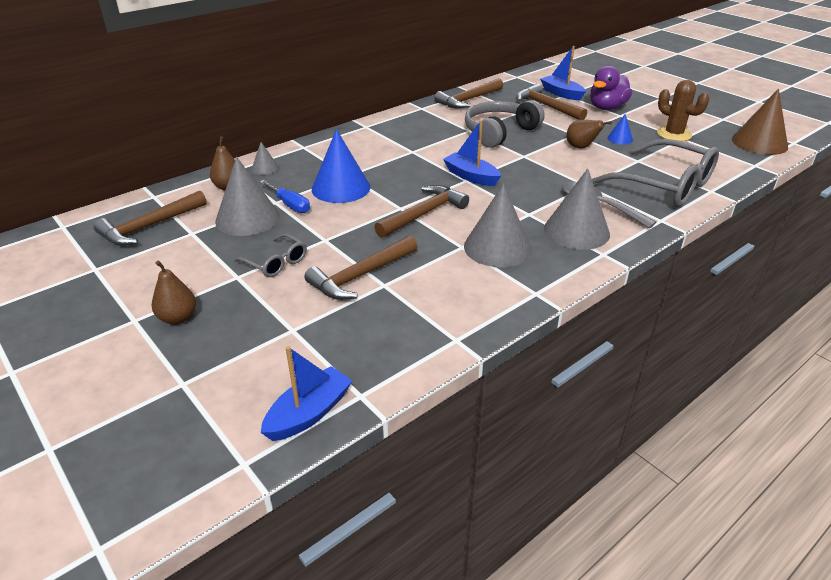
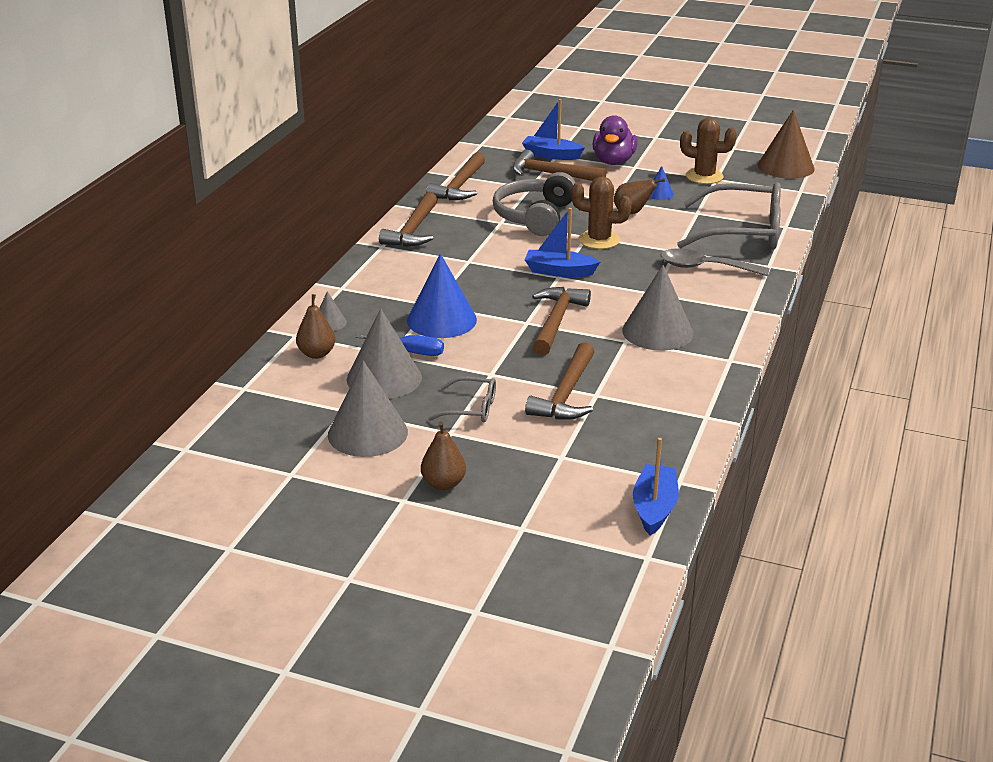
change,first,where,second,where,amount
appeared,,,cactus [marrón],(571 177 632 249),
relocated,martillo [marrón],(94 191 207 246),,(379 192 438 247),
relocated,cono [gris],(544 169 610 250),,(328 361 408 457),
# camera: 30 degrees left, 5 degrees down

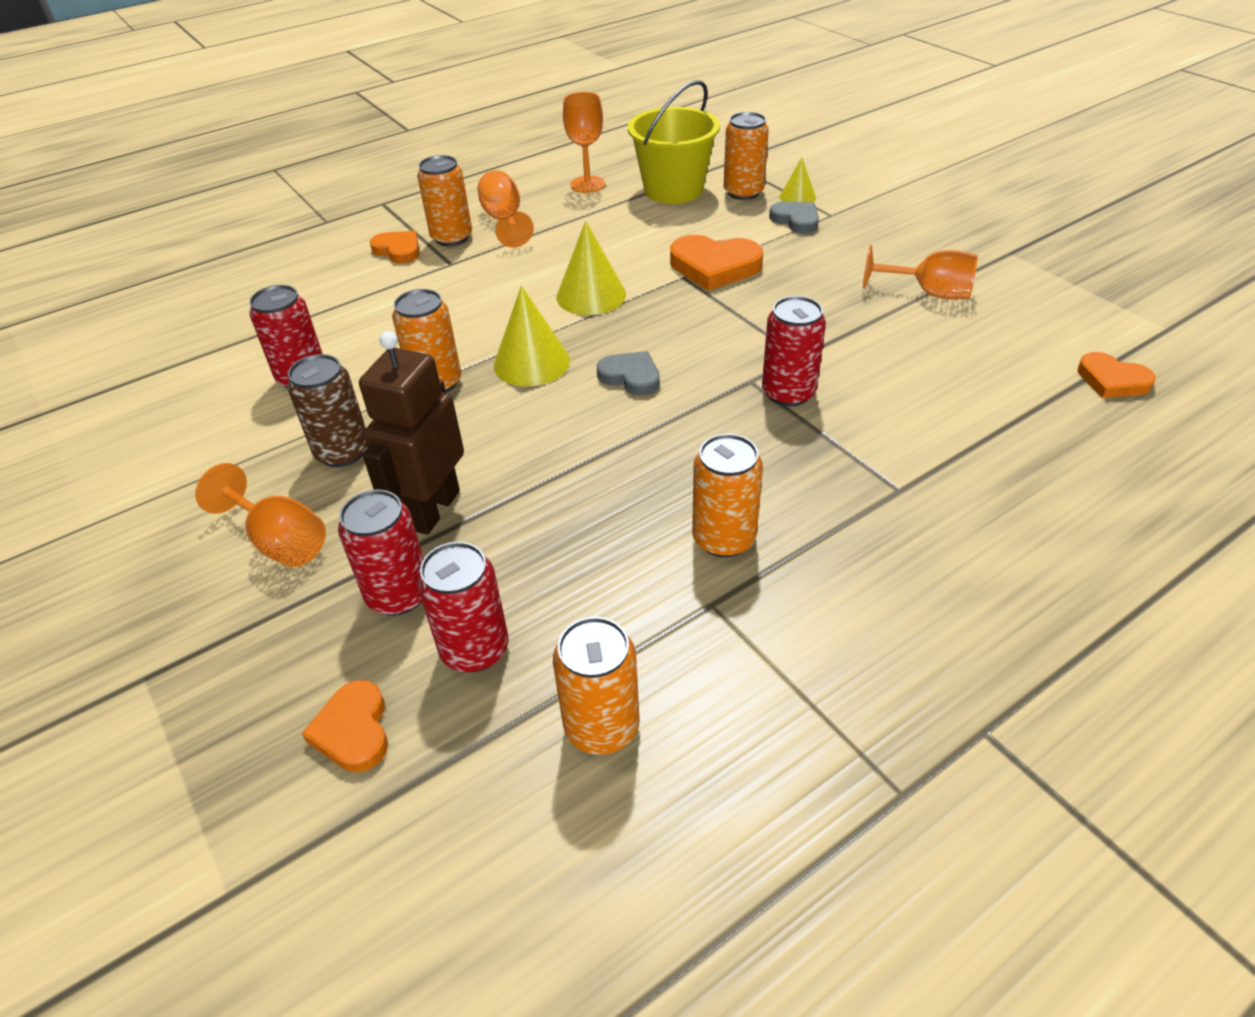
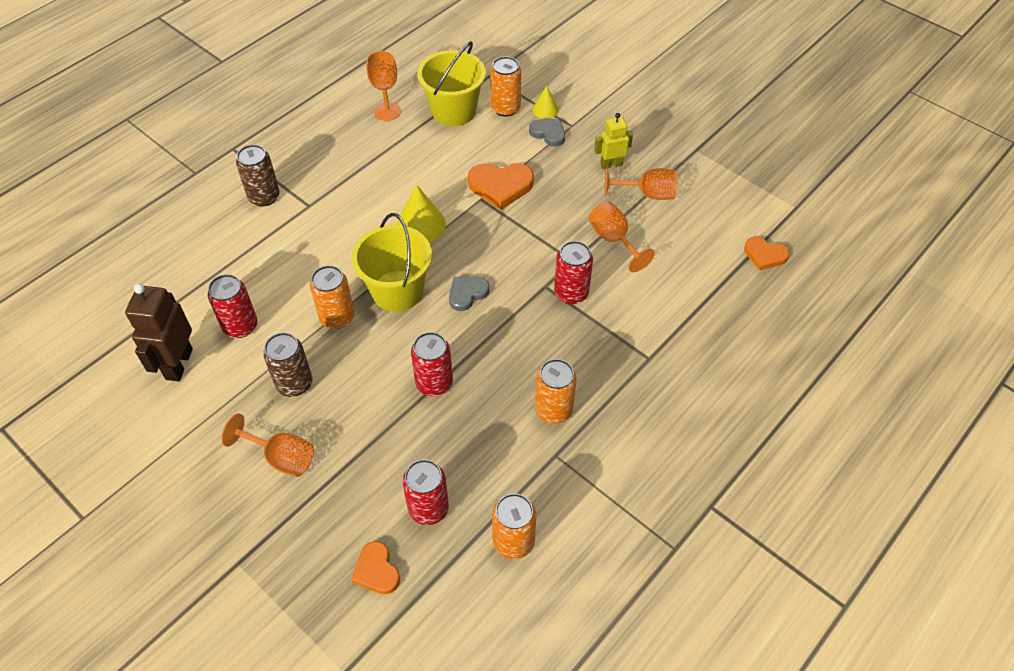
change,first,where,second,where,amount
missing,lata [naranja],(417 155 472 246),,,
appeared,,,robot [amarillo],(594 113 633 169),
relocated,lata [rojo],(338 490 424 616),,(411 332 453 396),
relocated,robot [marrón],(359 331 464 535),,(125 283 193 381),
relocated,copa [naranja],(477 170 534 248),,(589 201 655 272),
exchanged,corazón [naranja],(370 231 420 264),lata [marrón],(236 144 280 207),
exchanged,cono [amarillo],(494 286 570 386),balde [amarillo],(351 213 432 312),
spun,corazón [gris],(597 351 660 396),,(449 277 490 311),60 degrees counterclockwise
# camera: 15 degrees left, 10 degrees up

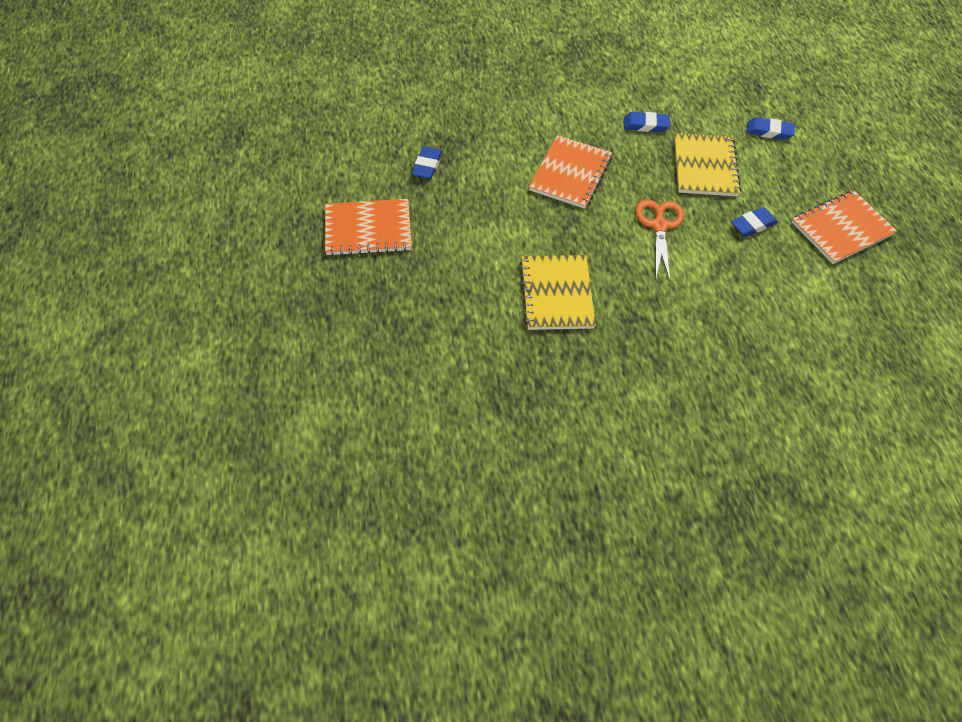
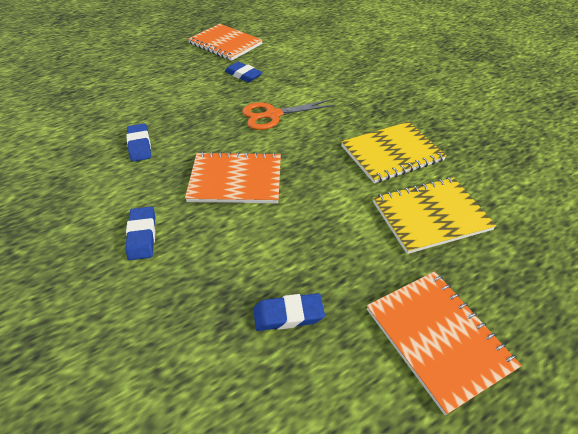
change,first,where,second,where,amount
relocated,cuaderno [amarillo],(674 133 741 197),,(373 177 496 254),
relocated,goma de borrar [azul],(747 117 795 140),,(125 207 155 260),
# camera: 110 degrees left, 10 degrees down

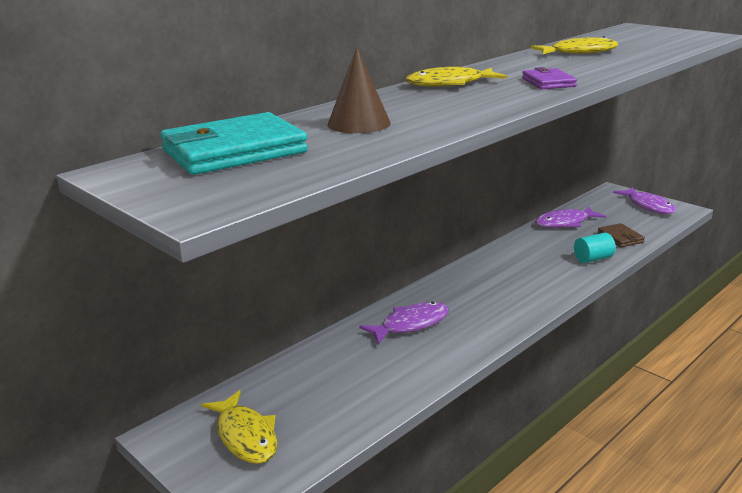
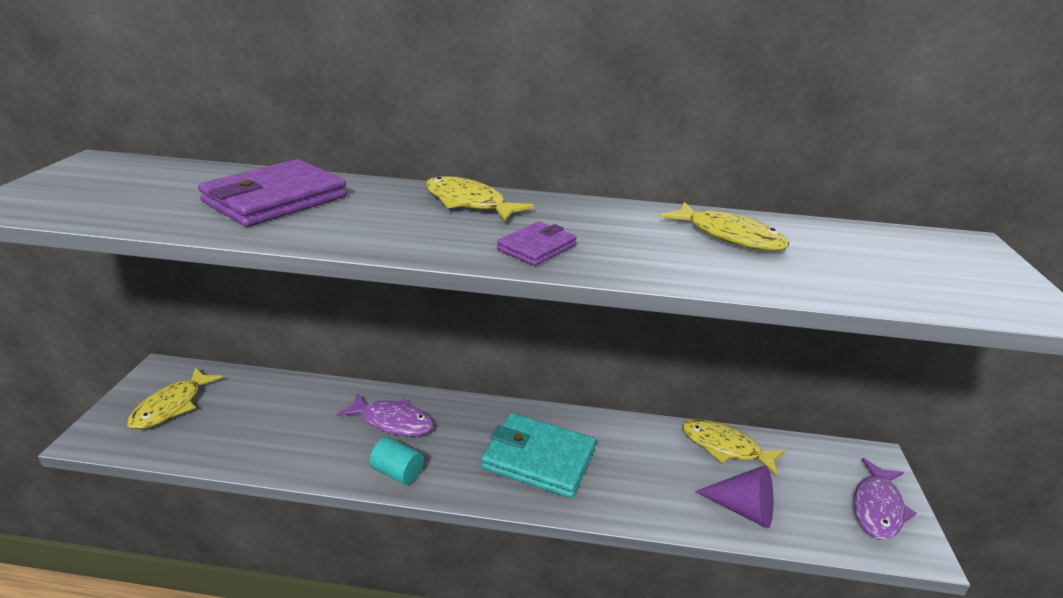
change,first,where,second,where,amount
relocated,cartera [turquesa],(160 112 308 175),,(481 413 596 498),
relocated,cilindro [turquesa],(574 232 616 263),,(370 437 424 485),
exchanged,cono [marrón],(328 47 391 133),cartera [morado],(198 159 347 227),
exchanged,cartera [marrón],(598 223 645 247),cono [morado],(695 465 774 529),
colour,pez [morado],(535 206 606 228),pez [amarillo],(682 419 785 476),
# camera: 50 degrees right, 5 degrees up

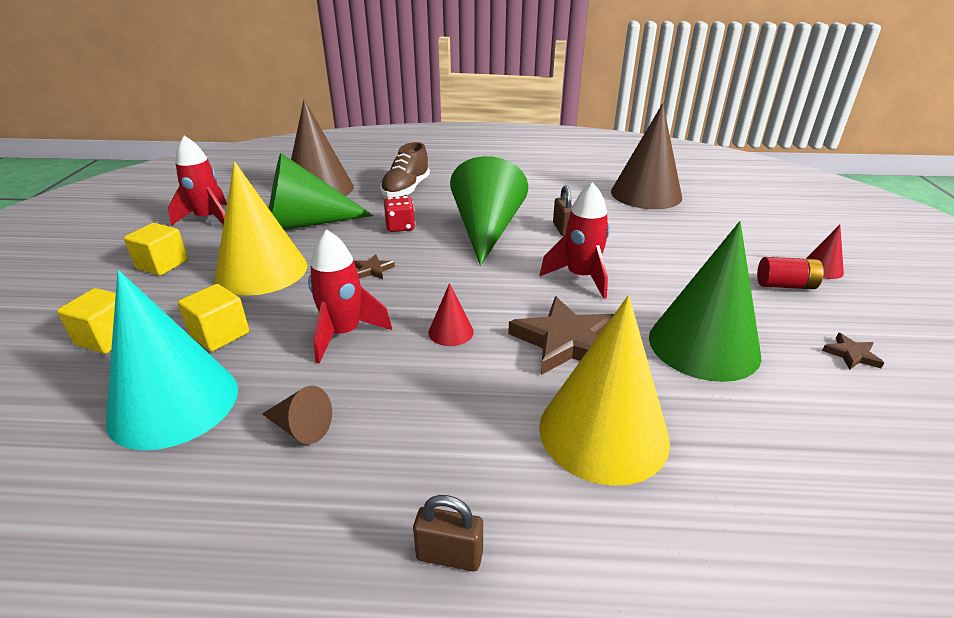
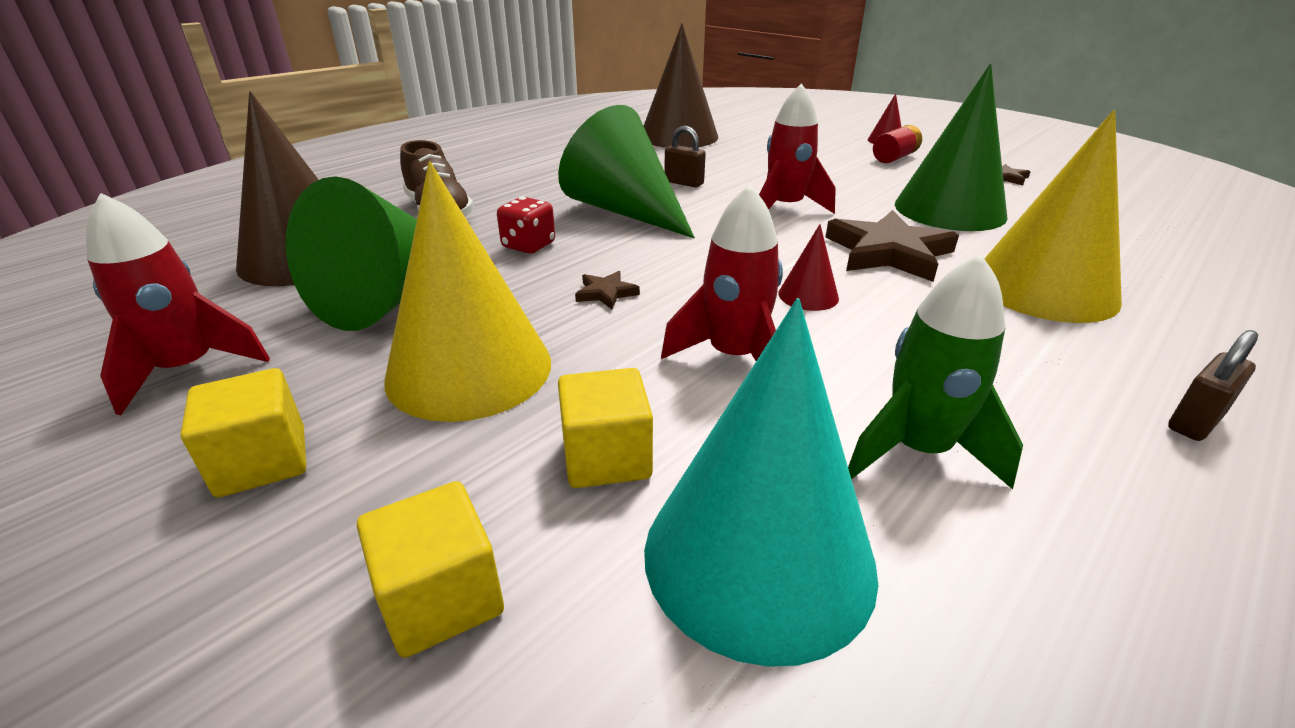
change,first,where,second,where,amount
exchanged,cono [marrón],(262 386 332 444),cohete [verde],(848 254 1023 489),
# camera: 50 degrees left, 0 degrees up

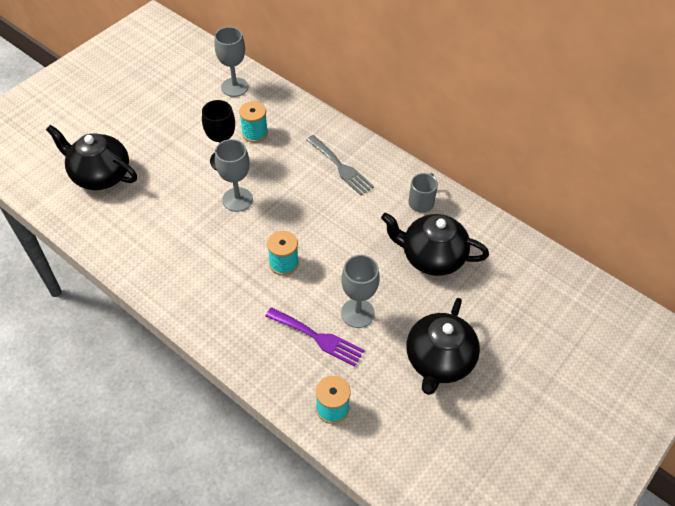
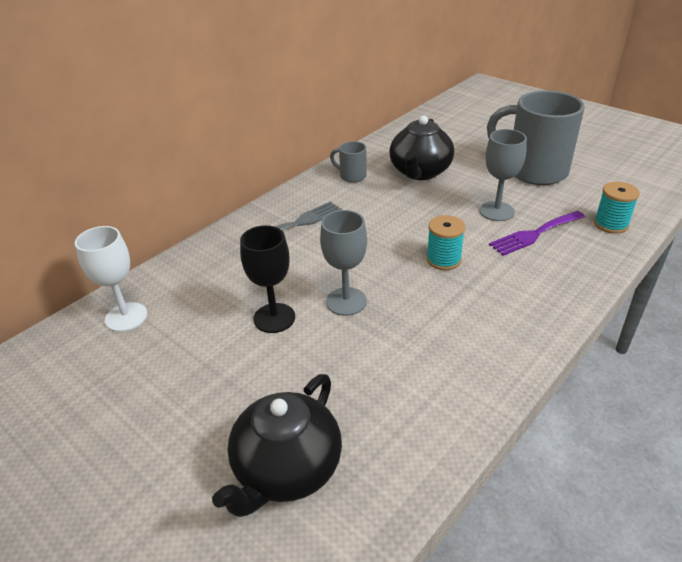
change,first,where,second,where,amount
missing,carrete [turquesa],(239 101 268 143),,,
exchanged,tetera [negro],(406 298 480 395),taza [gris],(487 90 585 185),
colour,copa [gris],(214 27 248 97),copa [blanco],(75 226 147 332),
spun,tenedor [morado],(265 307 365 367),,(489 211 585 256),150 degrees counterclockwise
# camera: 85 degrees left, 15 degrees down

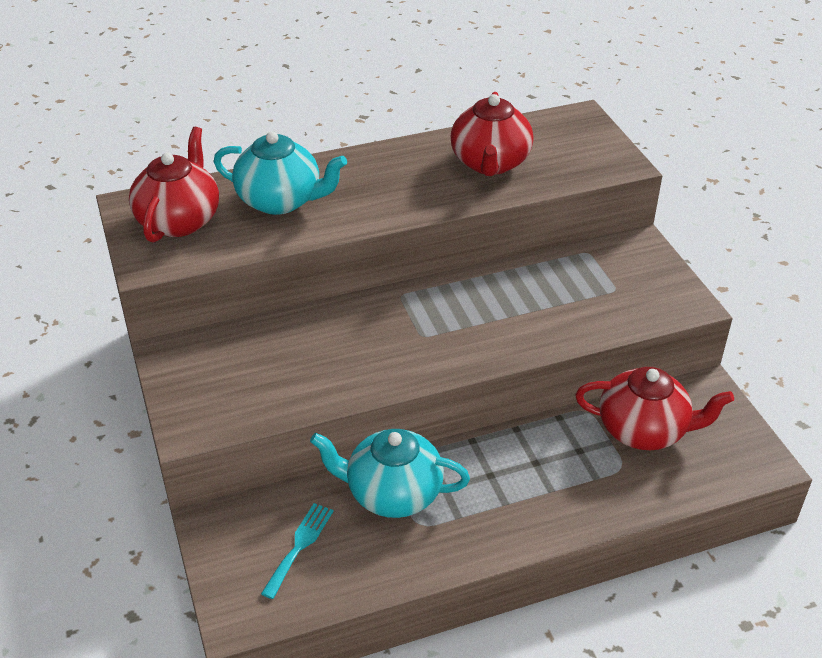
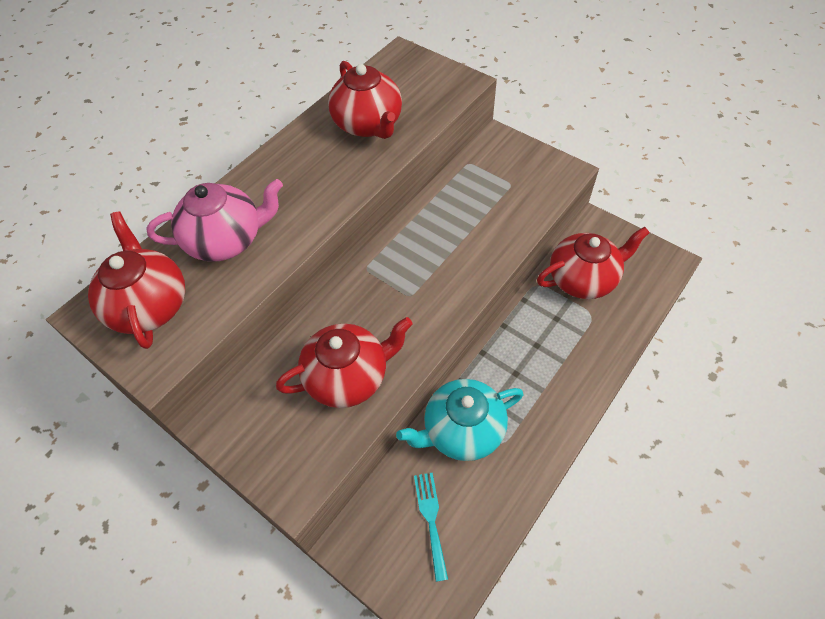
change,first,where,second,where,amount
appeared,,,tetera [rojo],(276 317 413 408),
colour,tetera [turquesa],(214 131 347 215),tetera [rosa],(146 179 283 262),
# camera: 30 degrees left, 15 degrees up

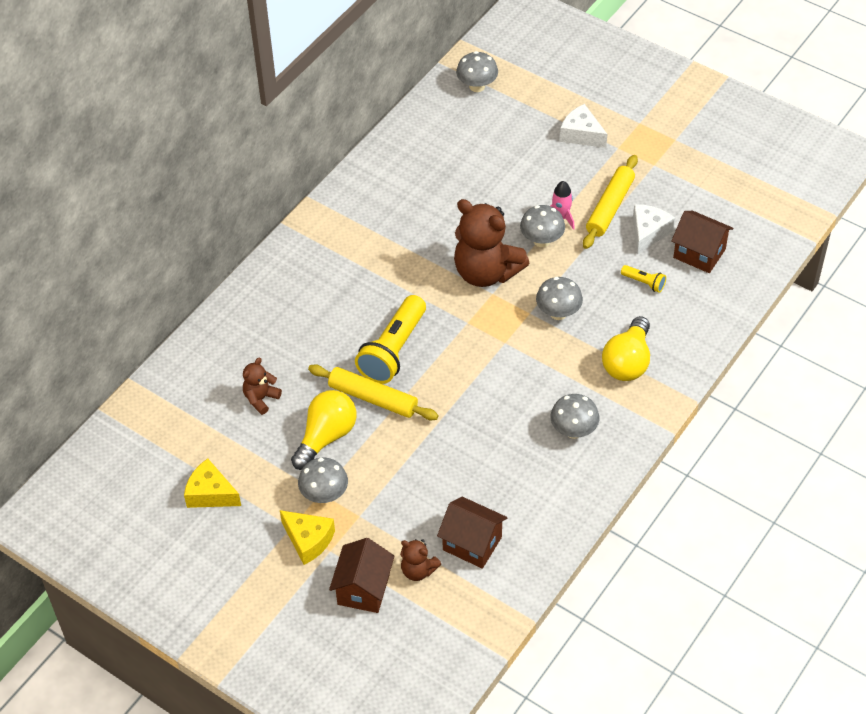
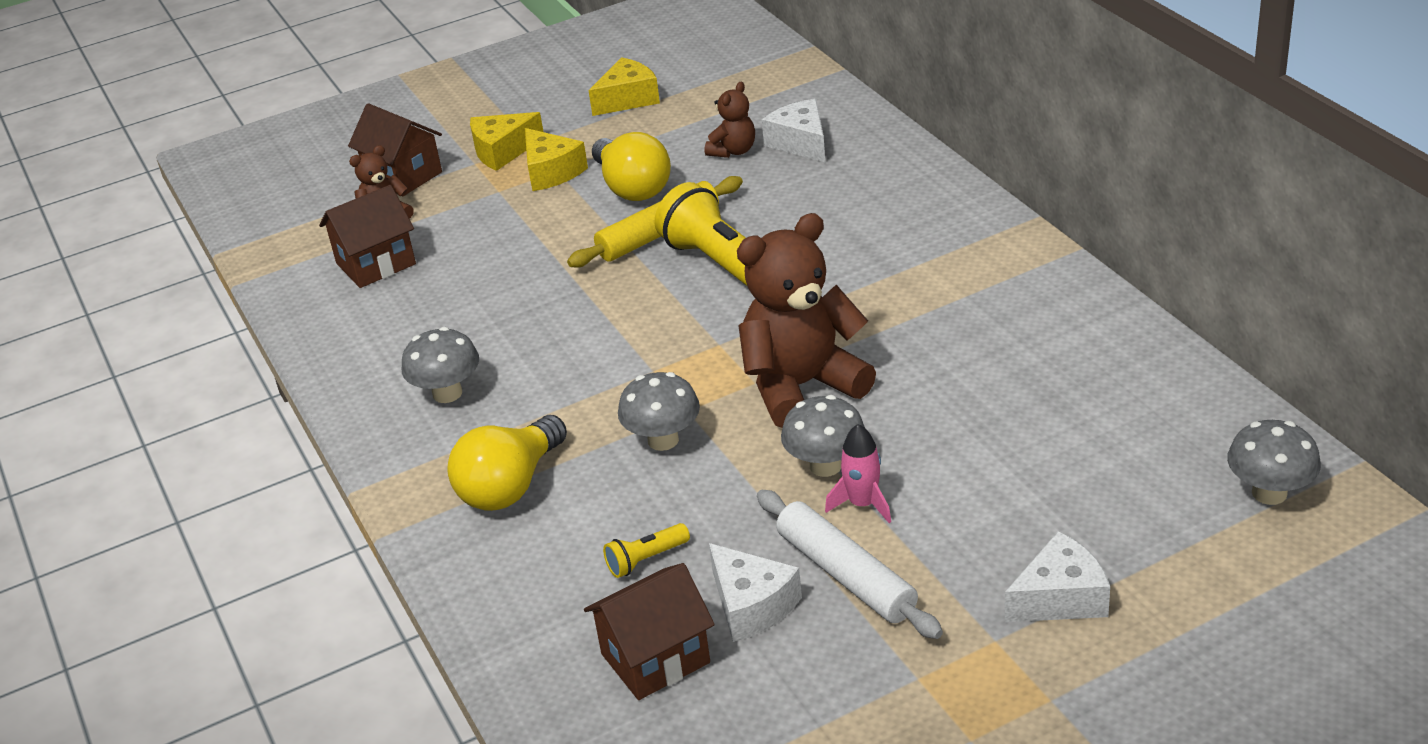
change,first,where,second,where,amount
appeared,,,queso [blanco],(762 99 825 162),
exchanged,seta [gris],(298 457 348 503),queso [amarillo],(525 128 588 191),
colour,rodillo [amarillo],(583 155 638 249),rodillo [blanco],(757 490 943 639),
spun,osito [marrón],(243 358 282 415),,(705 82 755 158),60 degrees clockwise
spun,bombilla [amarillo],(602 316 650 381),,(447 415 567 511),105 degrees counterclockwise
# camera: 120 degrees right, 15 degrees down

